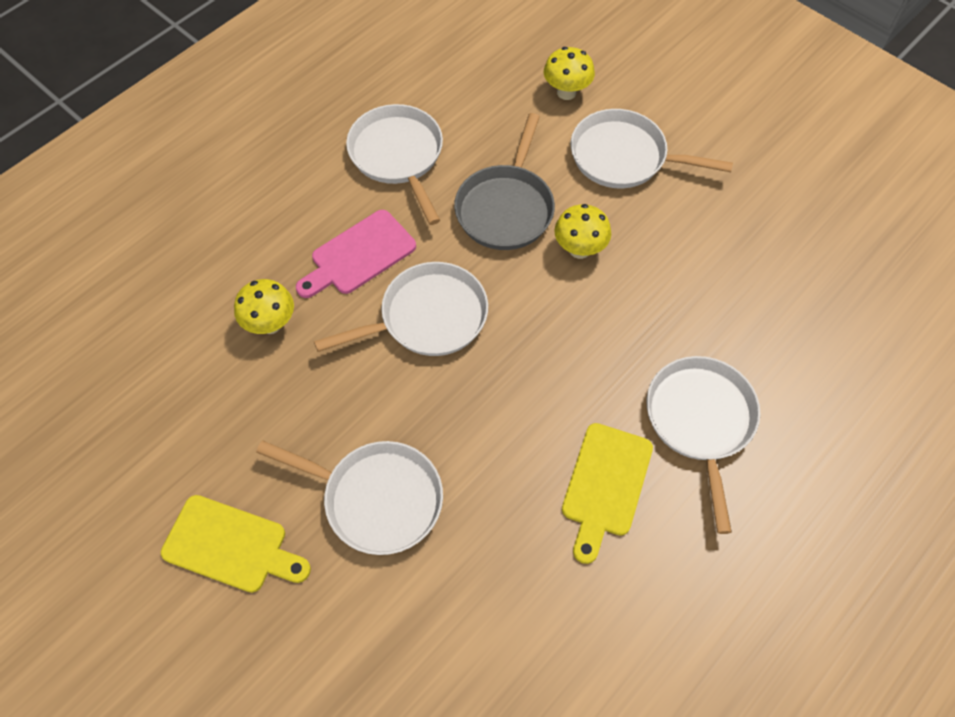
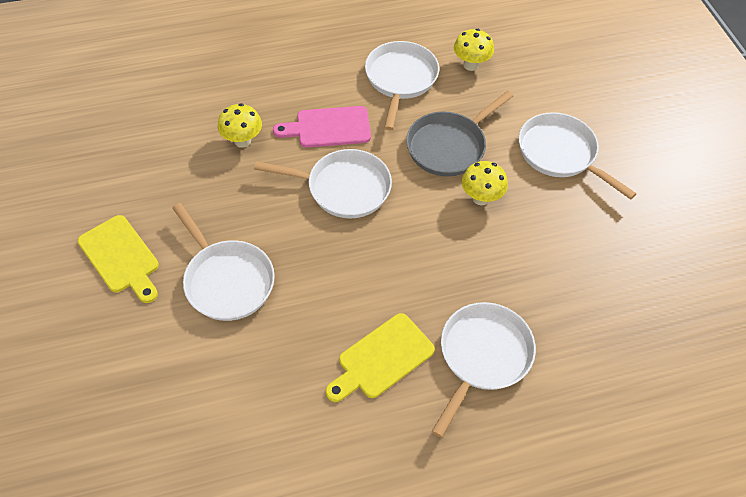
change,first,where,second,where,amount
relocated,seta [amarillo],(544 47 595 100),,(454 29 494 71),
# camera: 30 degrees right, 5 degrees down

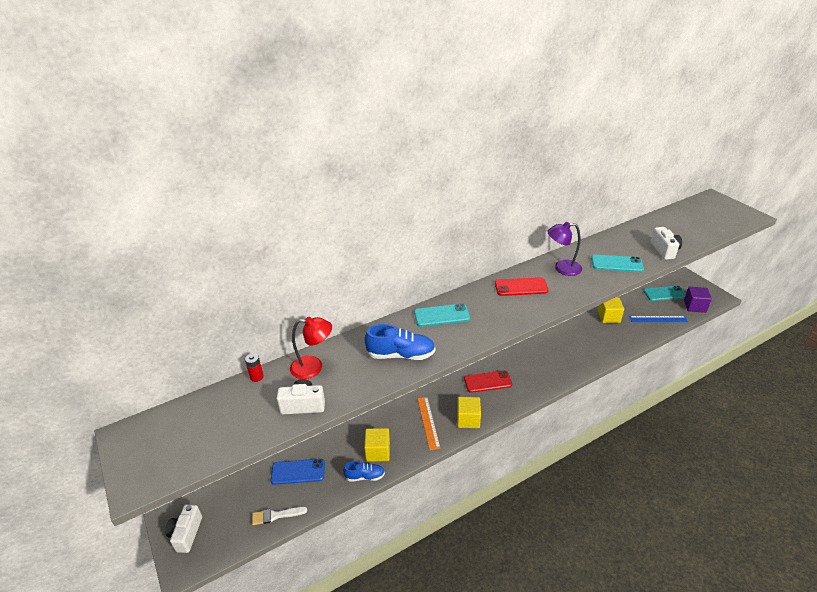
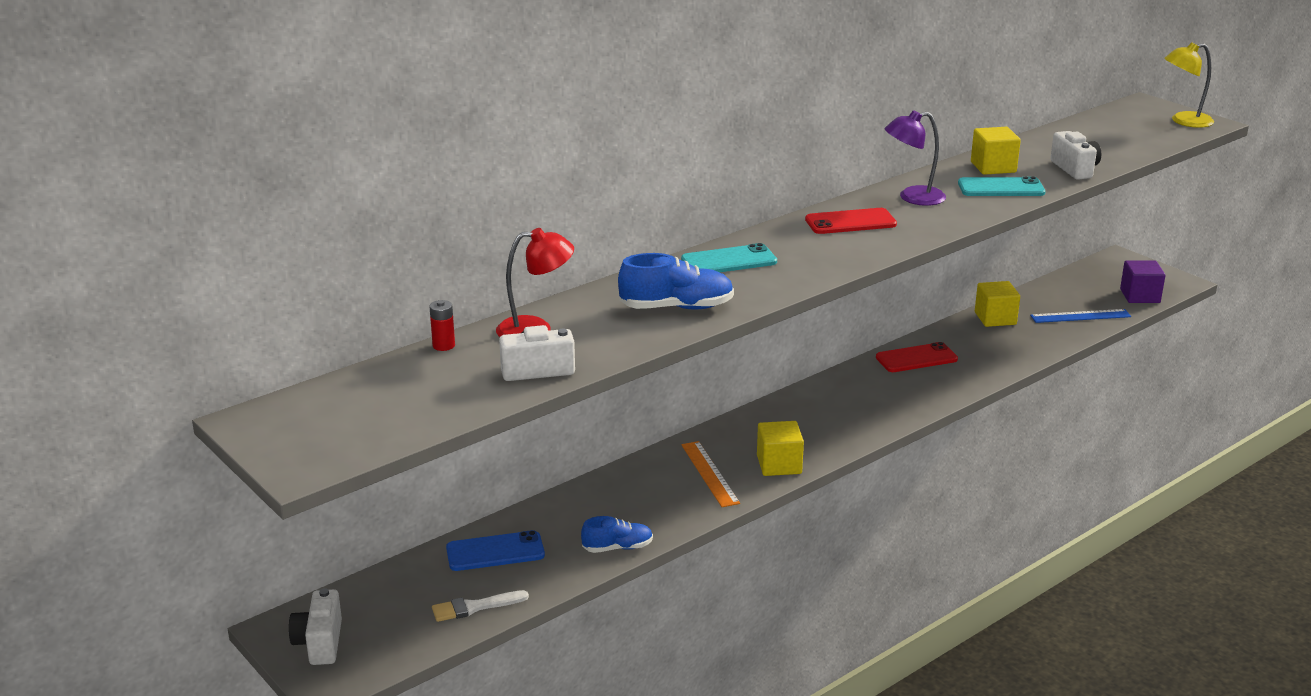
change,first,where,second,where,amount
missing,móvil [turquesa],(643 286 686 301),,,
appeared,,,lámpara [amarillo],(1164 42 1214 128),
relocated,cubo [amarillo],(364 428 390 462),,(971 127 1021 175),
relocated,móvil [rojo],(464 371 512 393),,(876 342 958 372),
# camera: 10 degrees left, 10 degrees down

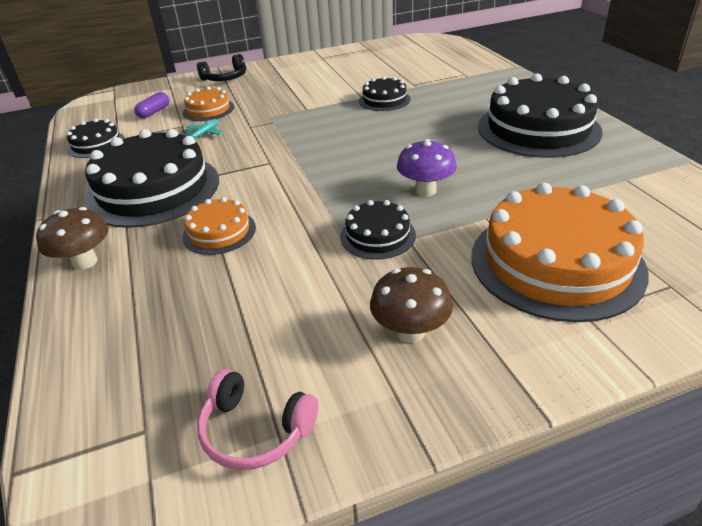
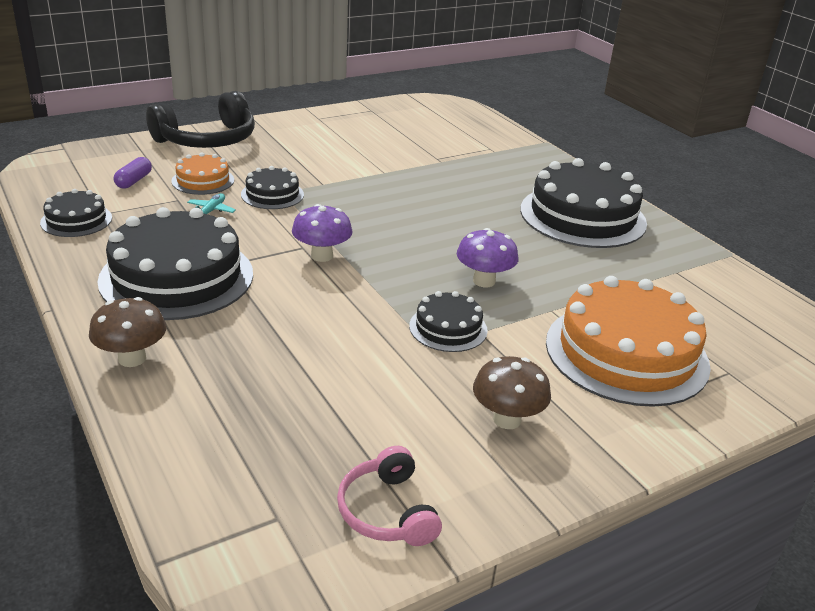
change,first,where,second,where,amount
missing,tarta [naranja],(182 197 256 255),,,
appeared,,,seta [morado],(292 204 353 262),
relocated,tarta [negro],(359 76 411 111),,(241 166 304 209),
spun,auriculares [rosa],(197 369 318 470),,(337 446 442 546),60 degrees clockwise
size,auriculares [negro],(197 54 246 81),,(146 91 255 148),x1.73
# camera: 15 degrees left, 5 degrees down

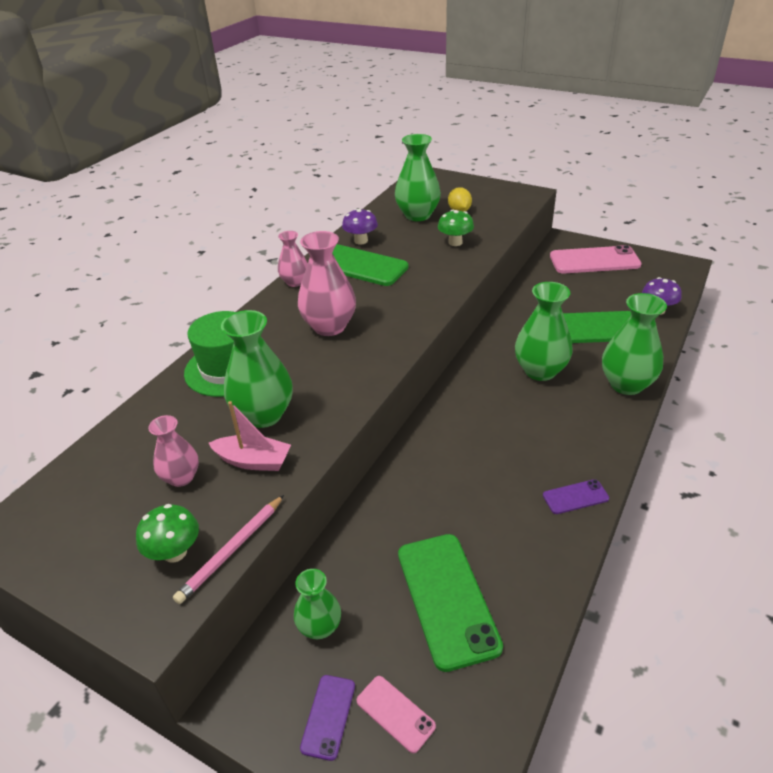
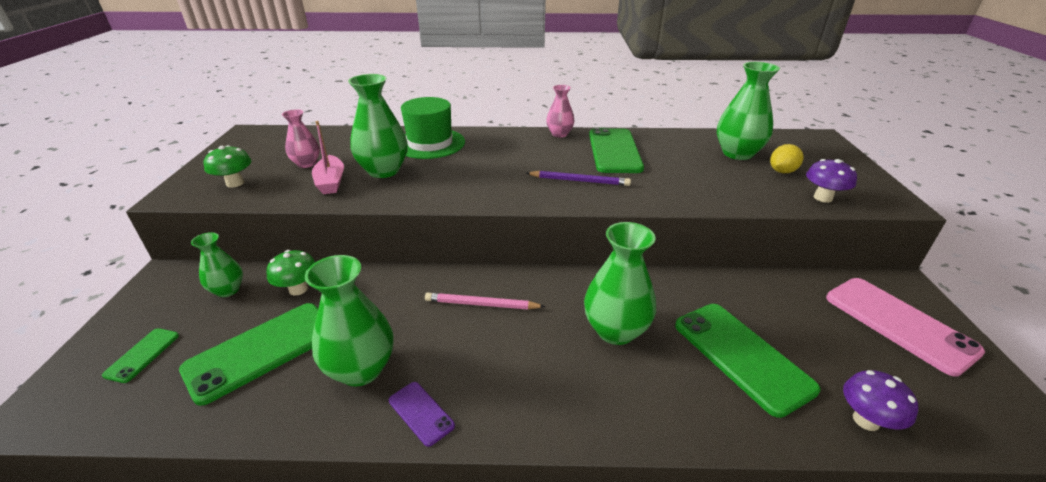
change,first,where,second,where,amount
missing,florero [rosa],(298 231 356 336),,,
missing,móvil [morado],(300 675 355 761),,,
appeared,,,lápiz [morado],(526 171 631 186),
relocated,lápiz [rosa],(173 495 284 604),,(425 293 546 310),
relocated,seta [morado],(342 209 378 245),,(806 159 857 203),
relocated,seta [verde],(438 210 474 246),,(266 250 315 296),
relocated,florero [verde],(602 293 667 395),,(305 255 394 386),
colour,móvil [rosa],(357 676 436 753),móvil [verde],(102 328 179 383),
# camera: 60 degrees right, 5 degrees down

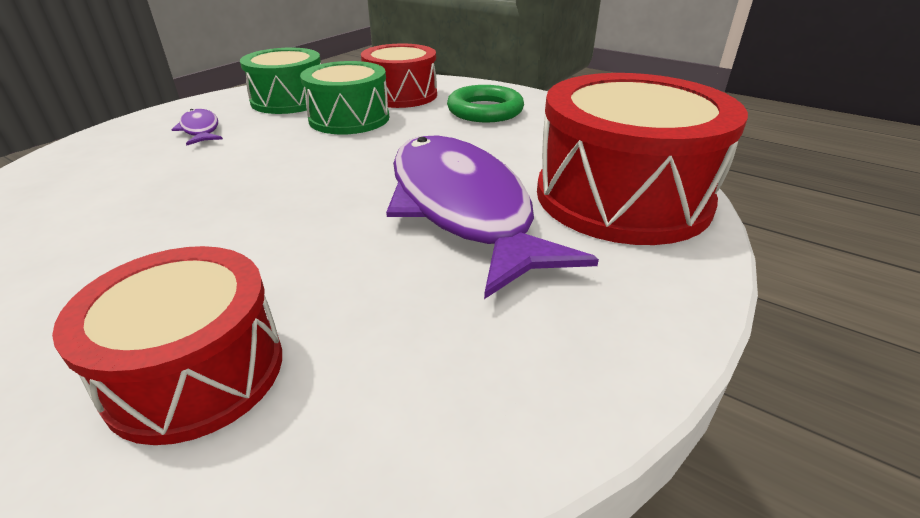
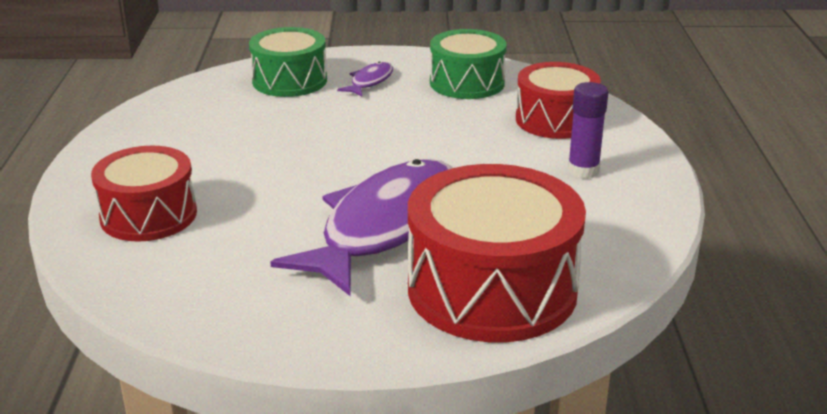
change,first,where,second,where,amount
relocated,tambor [verde],(300 61 389 134),,(249 27 327 97),
exchanged,anillo [verde],(447 85 524 122),barra de pegamento [morado],(568 82 608 179),
# camera: 55 degrees right, 5 degrees down

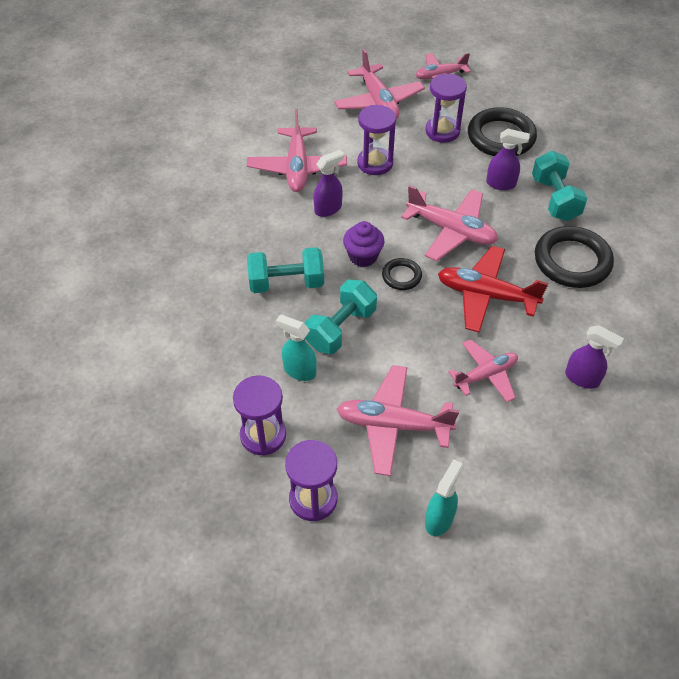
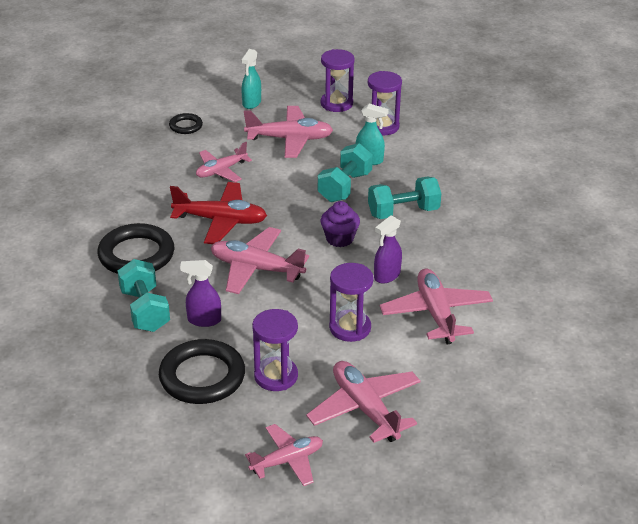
change,first,where,second,where,amount
missing,pulverizador [morado],(565 325 624 389),,,
relocated,anillo [negro],(382 258 422 290),,(169 113 203 134),
# camera: 170 degrees right, 15 degrees down

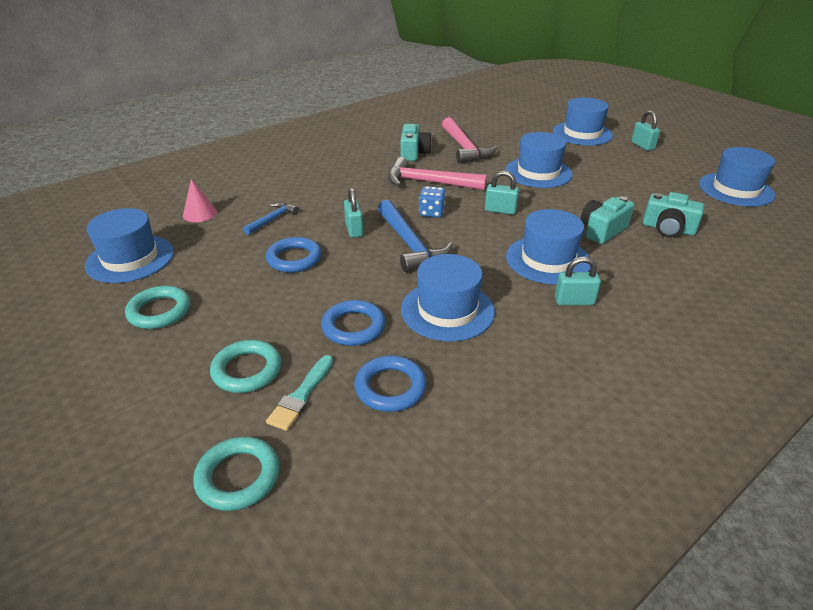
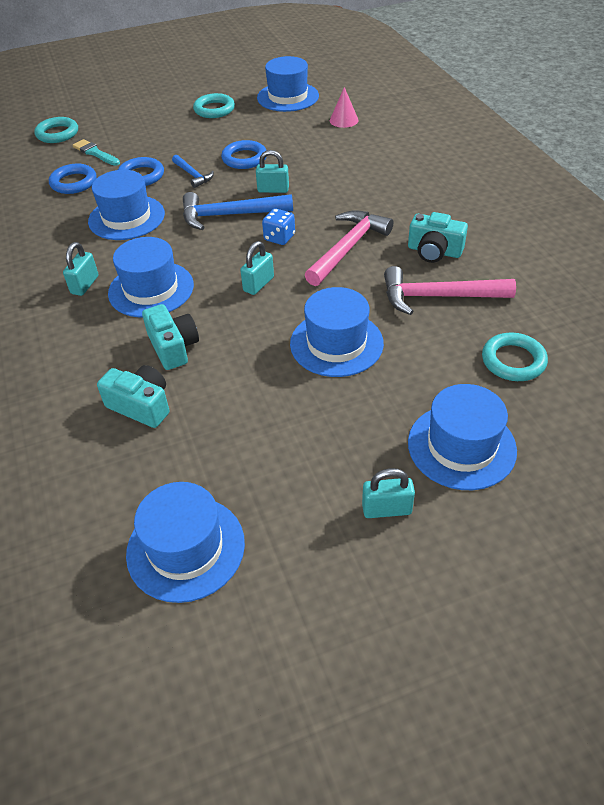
change,first,where,second,where,amount
relocated,anillo [turquesa],(210 340 282 393),,(482 333 548 381),
relocated,martillo [azul],(243 202 299 235),,(172 155 214 188),
spun,cámara [turquesa],(643 192 704 238),,(97 365 170 428),75 degrees clockwise
# camera: 110 degrees right, 10 degrees up

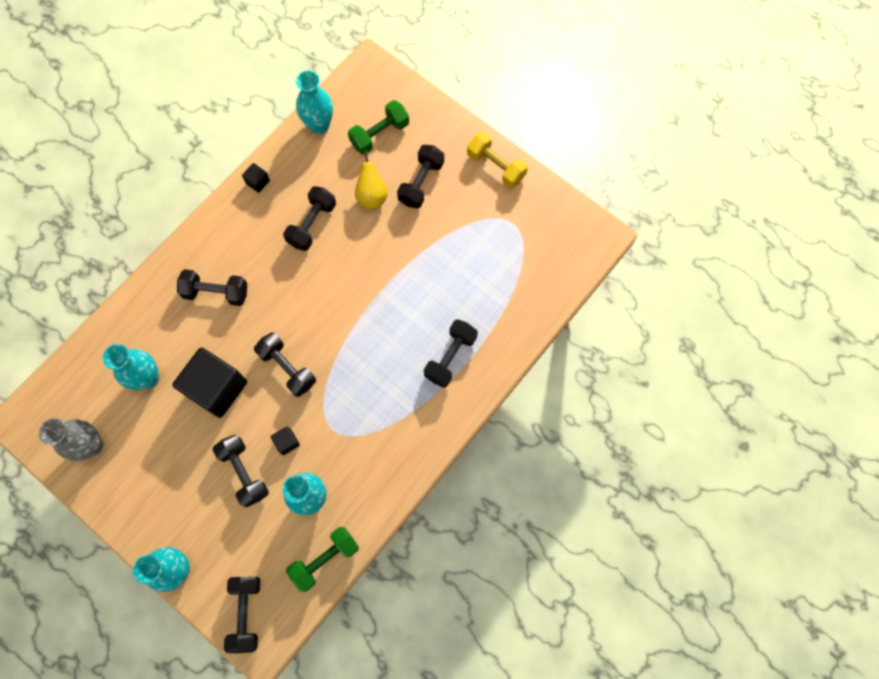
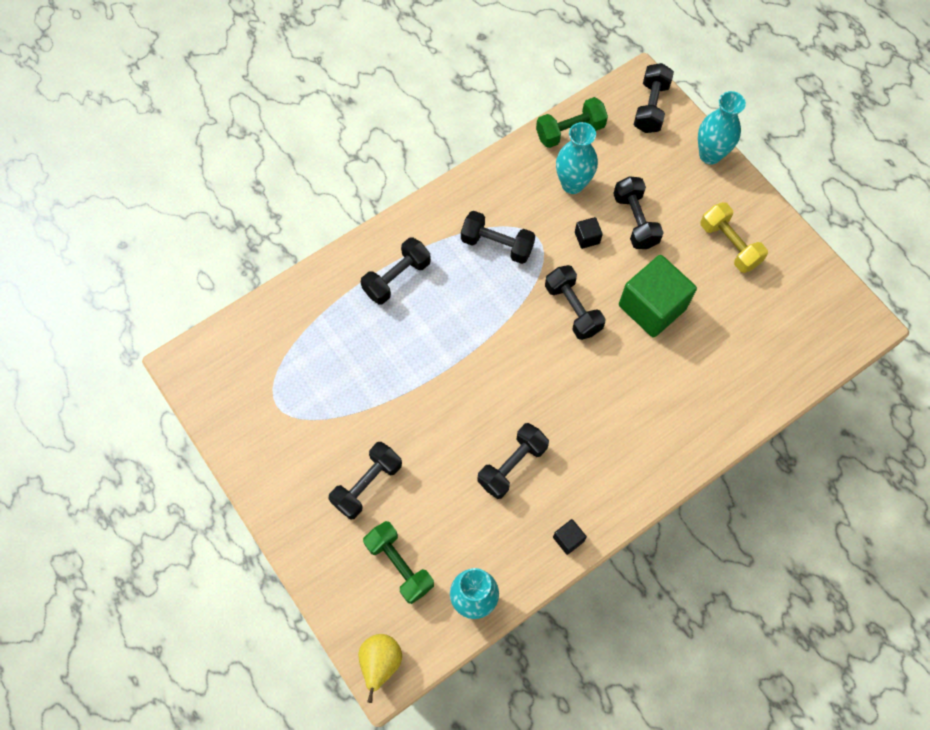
change,first,where,second,where,amount
missing,florero [gris],(39 418 103 461),,,
missing,florero [turquesa],(103 344 159 390),,,
relocated,mancuerna [negro],(177 269 247 306),,(461 211 535 264),
relocated,pera [amarillo],(355 151 388 209),,(358 634 402 703),
relocated,mancuerna [amarillo],(467 131 528 188),,(701 202 768 273),
colour,cubo [negro],(172 348 247 418),cubo [verde],(619 255 697 338),
spun,mancuerna [verde],(348 100 409 155),,(363 521 434 604),75 degrees clockwise
# camera: 165 degrees left, 5 degrees down

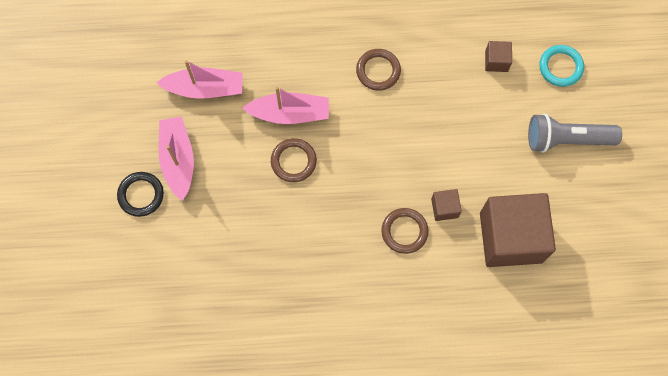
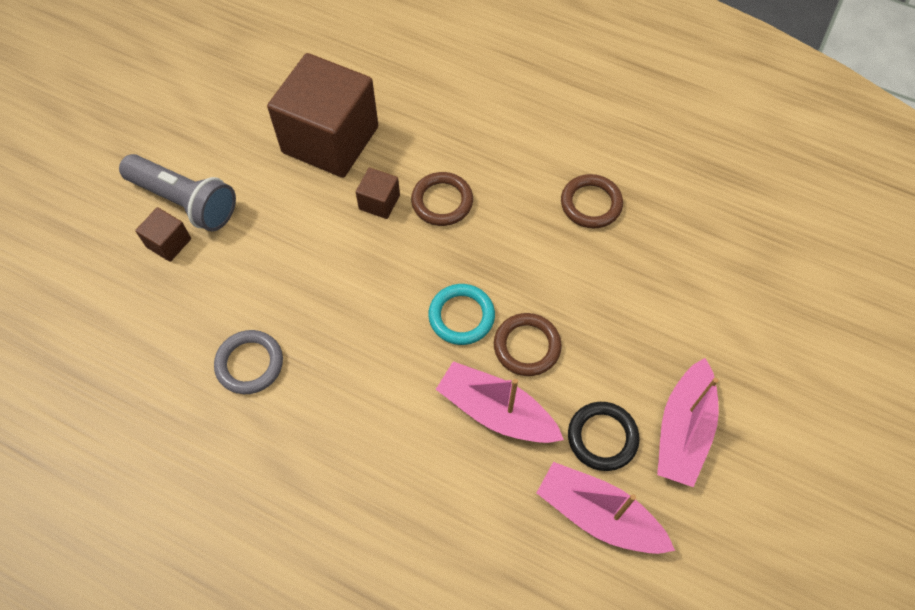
change,first,where,second,where,amount
appeared,,,anillo [gris],(214 330 283 394),
relocated,anillo [negro],(117 172 164 217),,(568 402 640 471),
relocated,anillo [marrón],(356 49 401 91),,(561 174 623 228),
relocated,cubo [marrón],(485 41 512 72),,(135 207 191 262),
relocated,anillo [turquesa],(539 45 584 87),,(428 284 495 345),
# camera: 150 degrees left, 10 degrees down

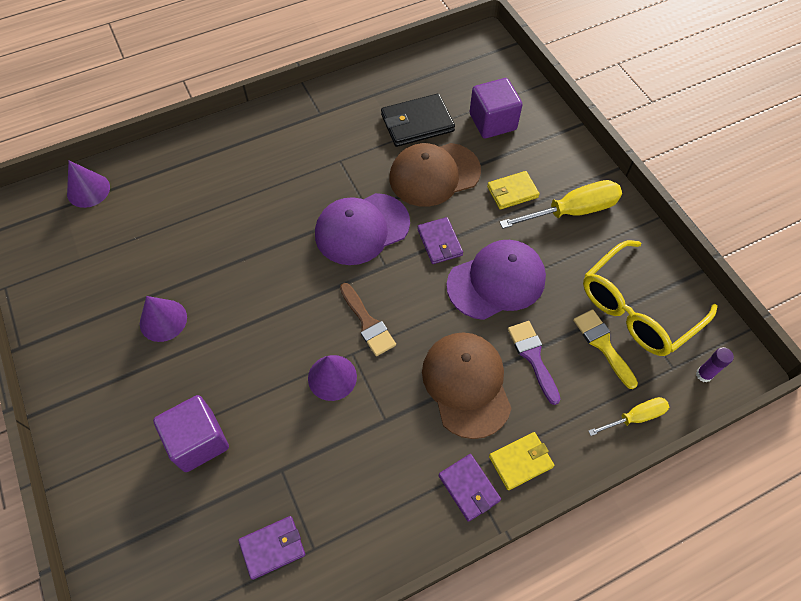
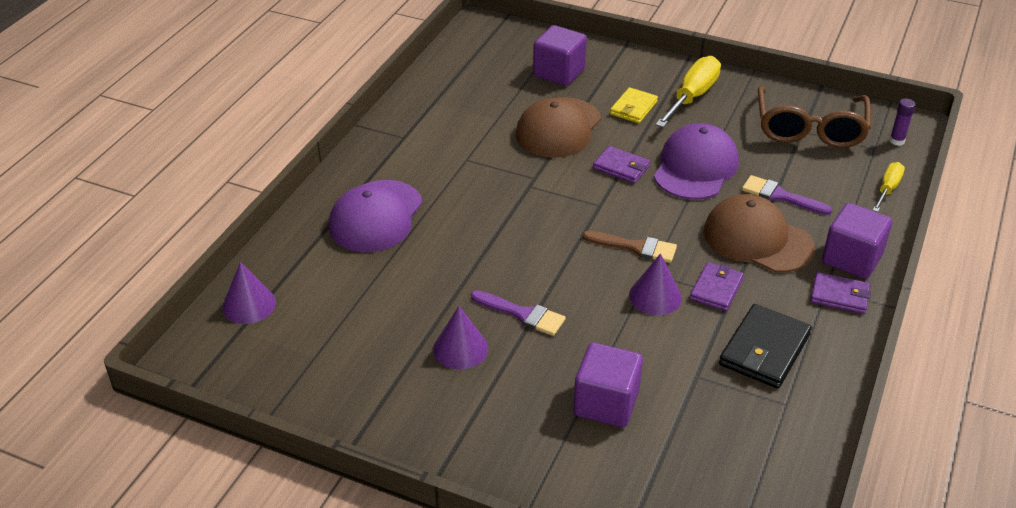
change,first,where,second,where,amount
missing,pincel [amarillo],(573 309 638 389),,,
appeared,,,pincel [morado],(471 290 566 336),
relocated,cartera [morado],(238 516 305 580),,(690 262 744 311),
relocated,gorra [morado],(315 193 410 265),,(328 180 422 252),
relocated,cartera [negro],(381 93 455 147),,(719 304 812 389),
exchanged,cartera [amarillo],(489 432 554 490),cubo [morado],(822 203 892 279),
colour,gafas [amarillo],(583 240 718 356),gafas [marrón],(758 86 871 148),
# camera: 40 degrees left, 20 degrees down

